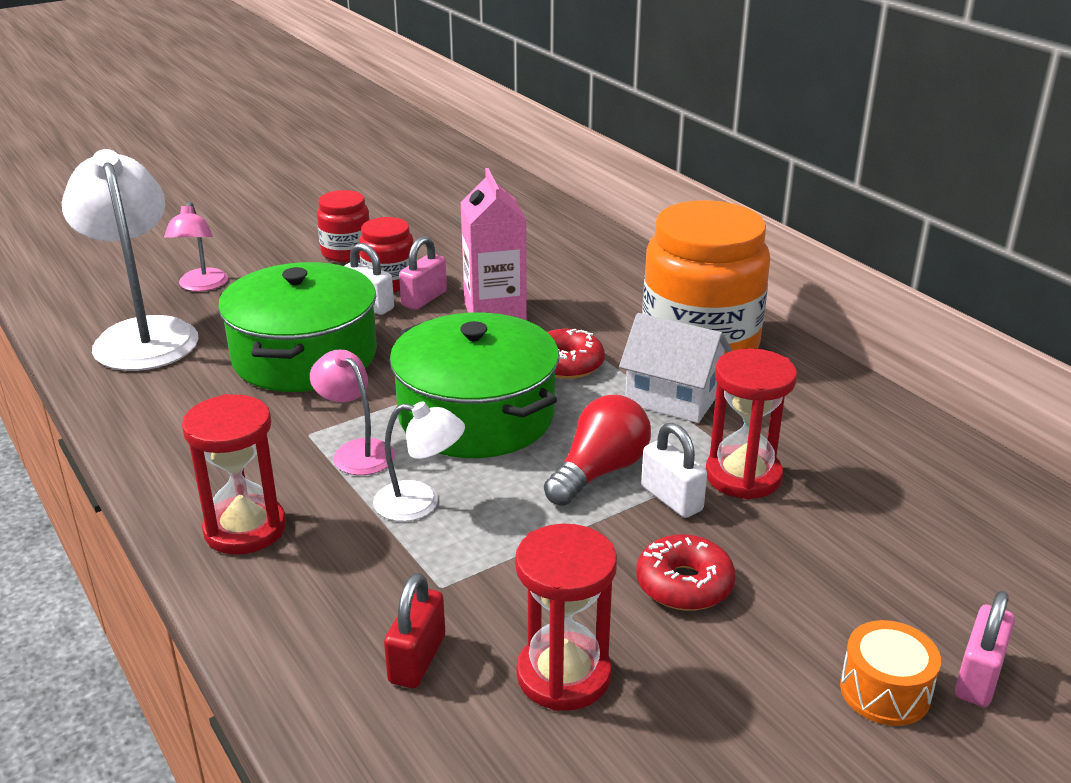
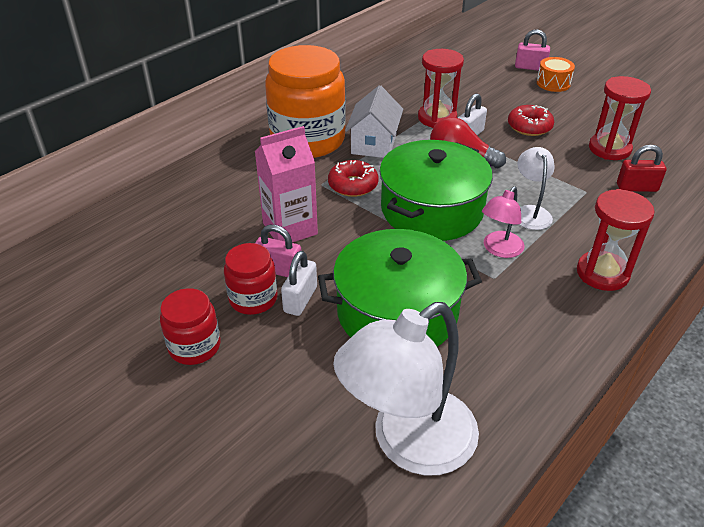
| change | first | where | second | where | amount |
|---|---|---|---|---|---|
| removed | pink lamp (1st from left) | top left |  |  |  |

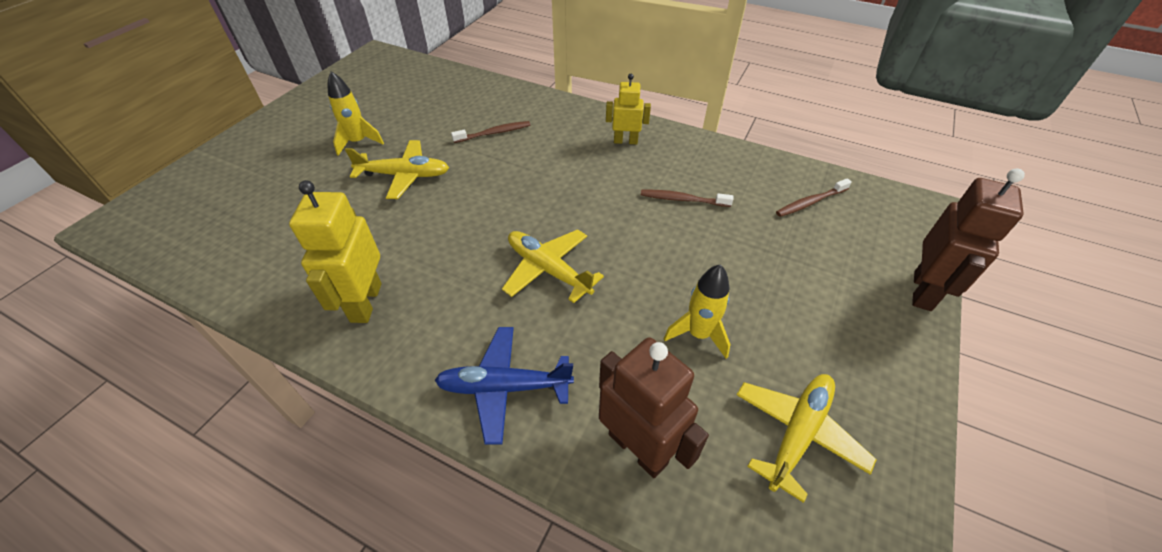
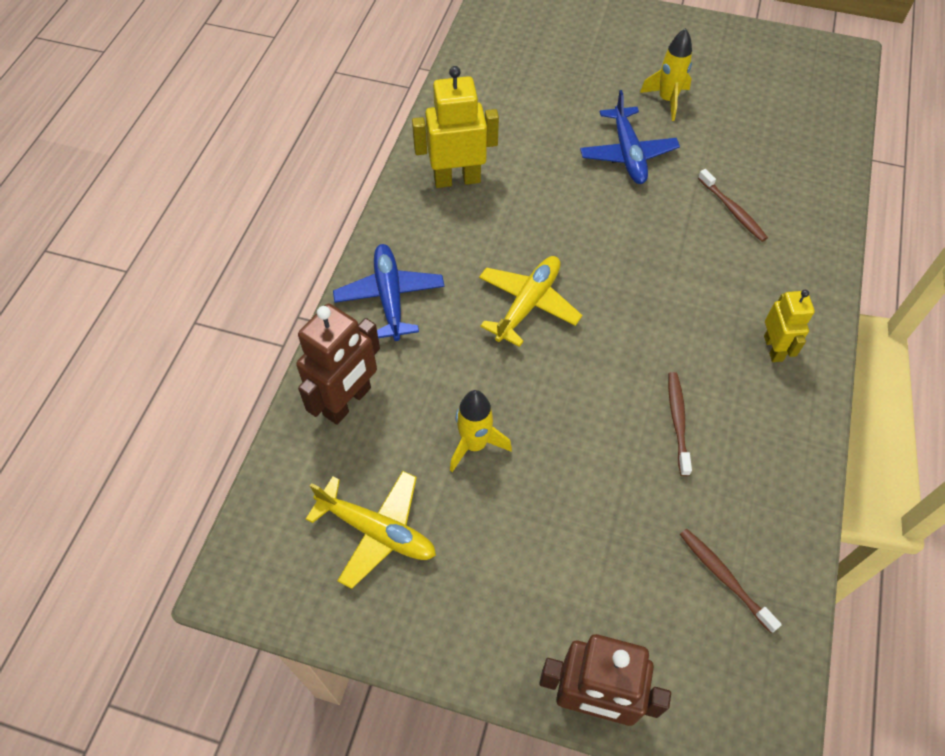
| change | first | where | second | where | amount |
|---|---|---|---|---|---|
| recoloured | bright yellow aeroplane (1st from left) | top centre | blue aeroplane (2nd from left) | top right |  |

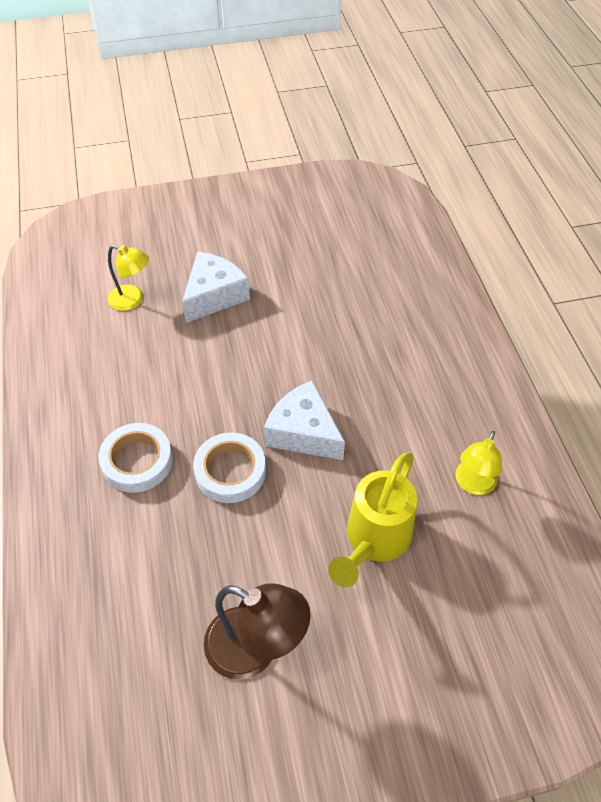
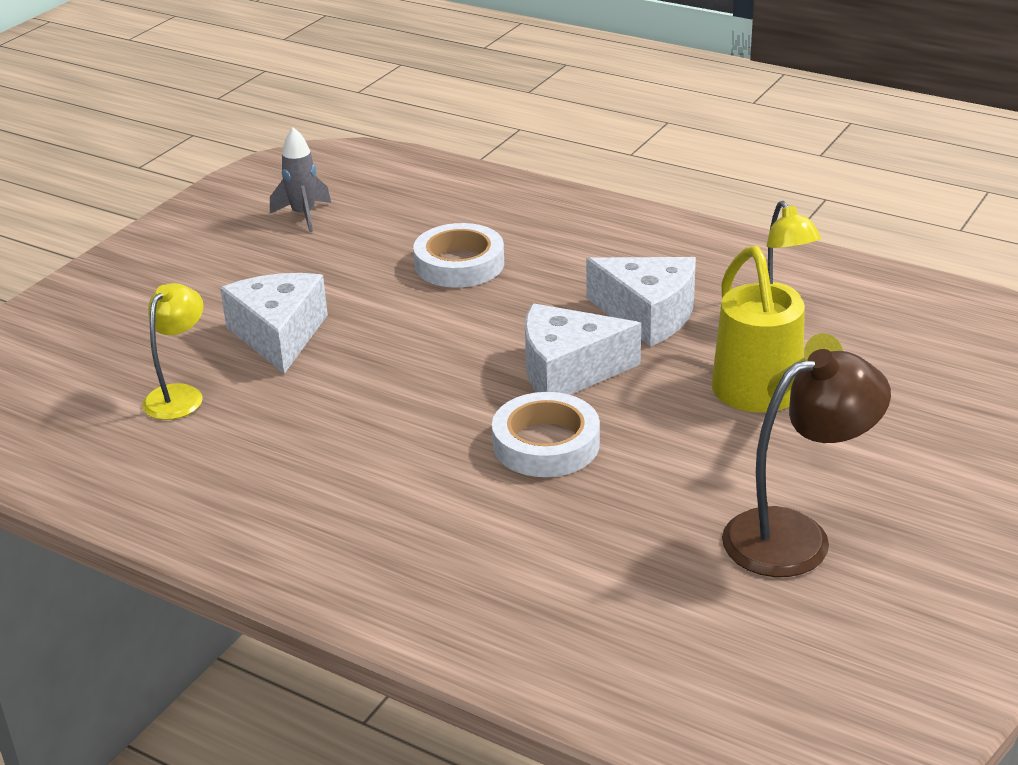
| change | first | where | second | where | amount |
|---|---|---|---|---|---|
| added |  |  | gray toy rocket | top left |  |
| added |  |  | snow-white cheese wedge (3rd from left) | centre |  |
| moved | snow-white roll of tape (1st from left) | middle left |  | centre |  |
| turned | bright yellow lamp (1st from left) | middle left |  | middle left | 45 degrees counterclockwise |

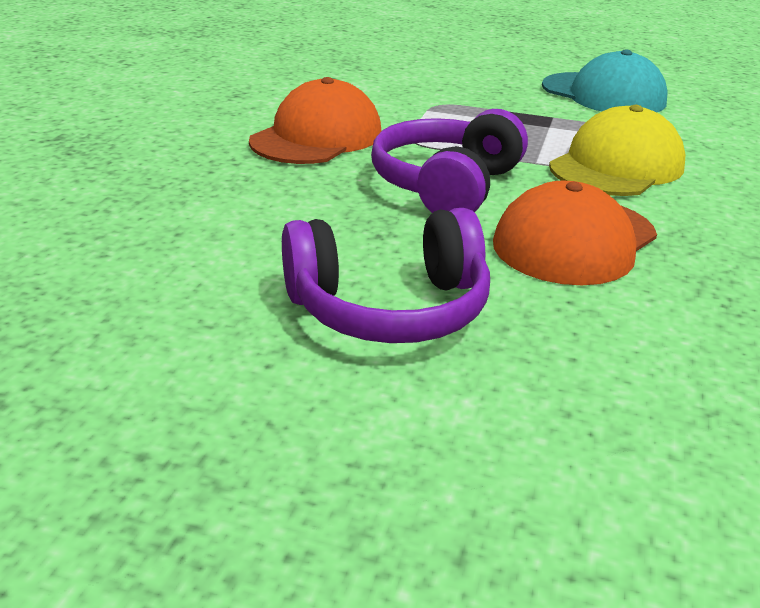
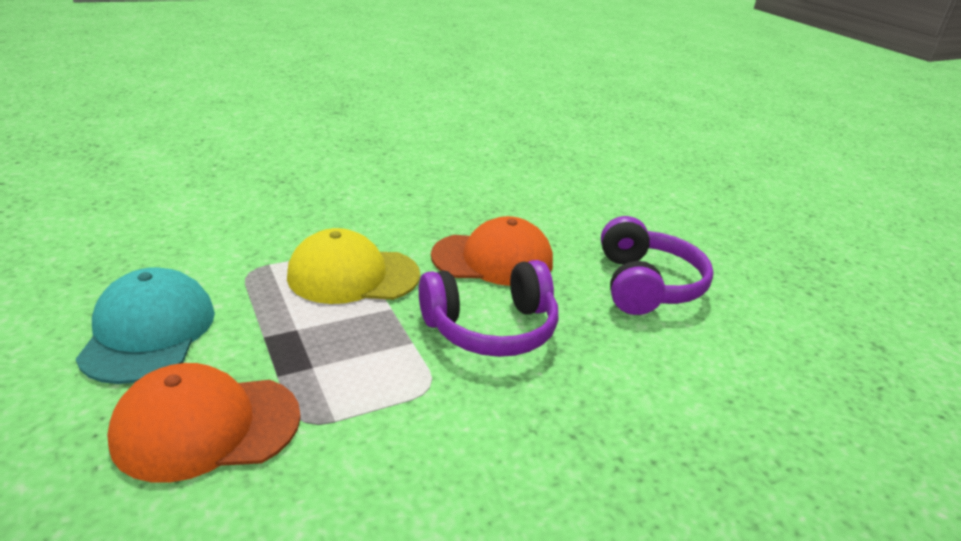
| change | first | where | second | where | amount |
|---|---|---|---|---|---|
| moved | orange cap (1st from left) | top centre |  | bottom left |  |
| turned | royal purple over-ear headphones (1st from left in the first image) | centre | royal purple over-ear headphones (2nd from left) | middle right | 60 degrees clockwise |

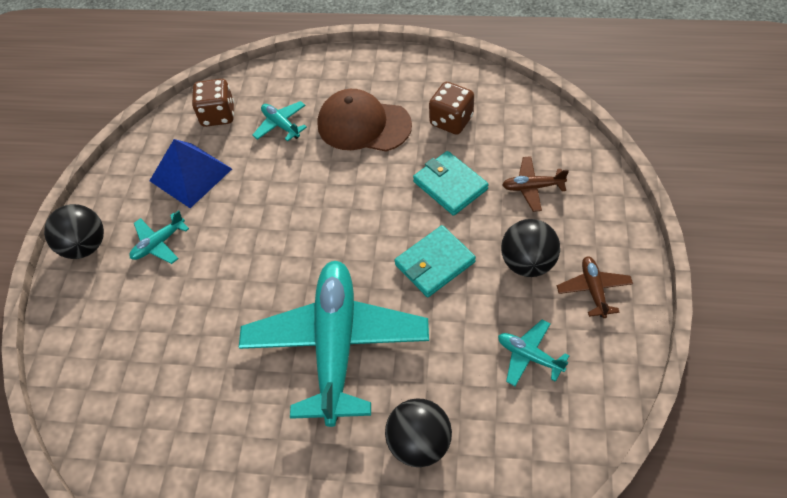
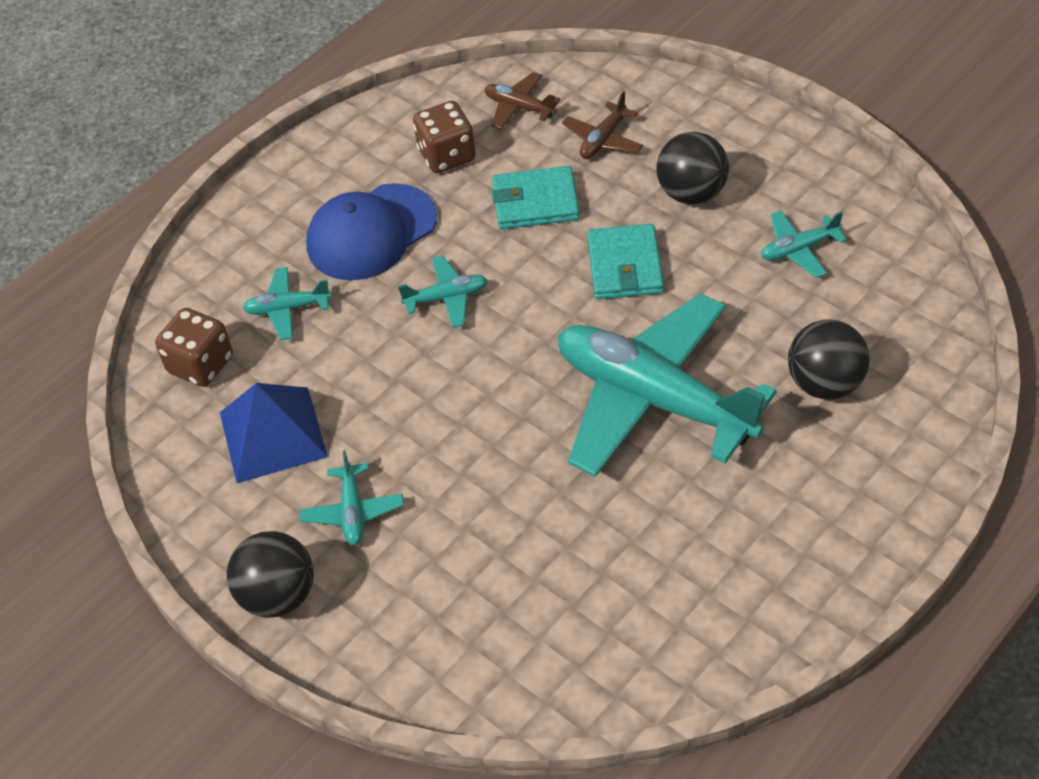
| change | first | where | second | where | amount |
|---|---|---|---|---|---|
| added |  |  | turquoise aeroplane (3rd from left) | centre |  |
| moved | russet aeroplane (2nd from left in the first image) | middle right | russet aeroplane (1st from left) | top centre |  |
| recoloured | russet cap | top centre | blue cap | top centre |  |

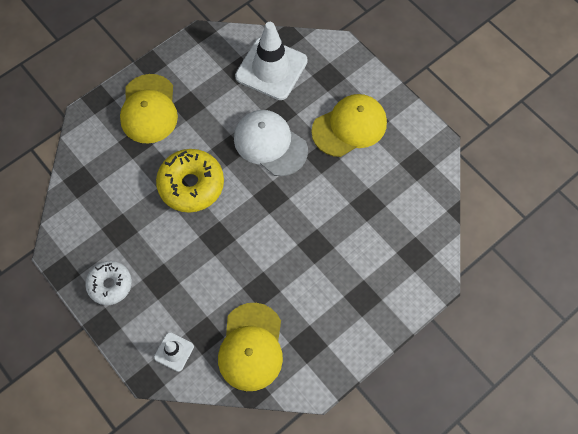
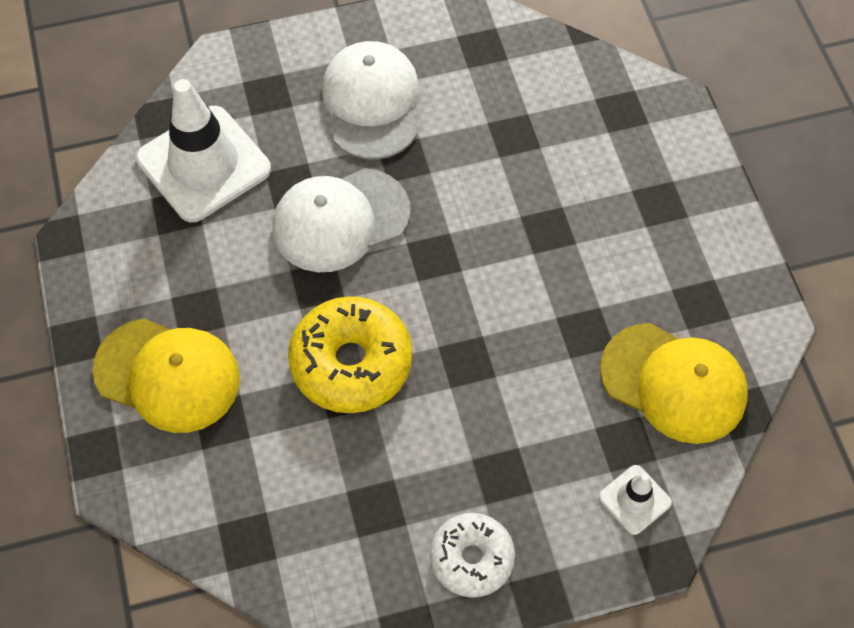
| change | first | where | second | where | amount |
|---|---|---|---|---|---|
| recoloured | bright yellow cap (3rd from left) | top centre | snow-white cap (2nd from left) | top centre |  |

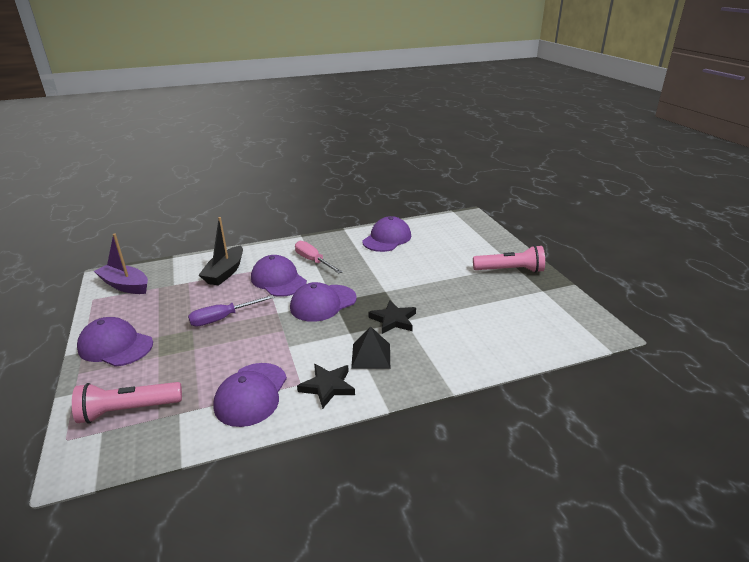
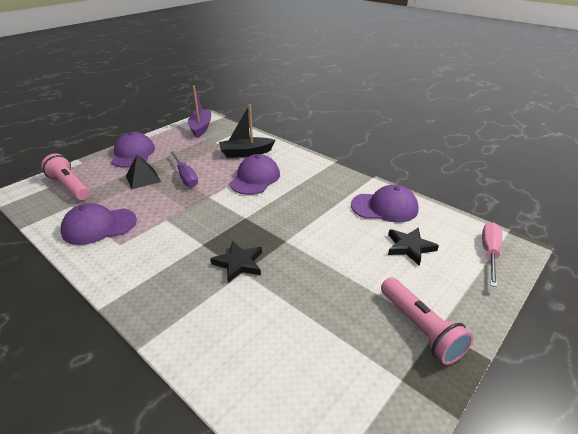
| change | first | where | second | where | amount |
|---|---|---|---|---|---|
| removed | royal purple cap (4th from left) | centre |  |  |  |
| moved | pink screwdriver | centre |  | middle right |  |
| moved | black star shape (1st from left in the first image) | bottom centre | black star shape (2nd from left) | middle right |  |
| moved | black pyramid | centre |  | middle left |  |
| turned | royal purple screwdriver | middle left |  | middle left | 150 degrees counterclockwise |

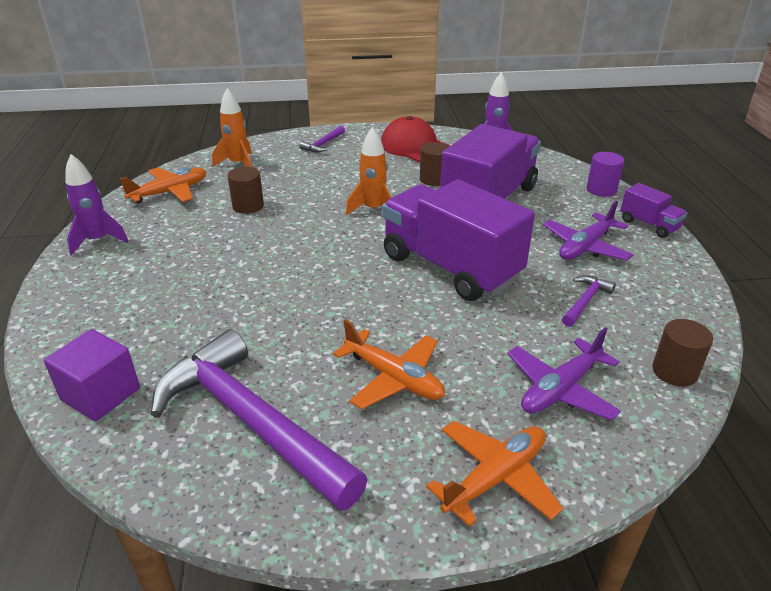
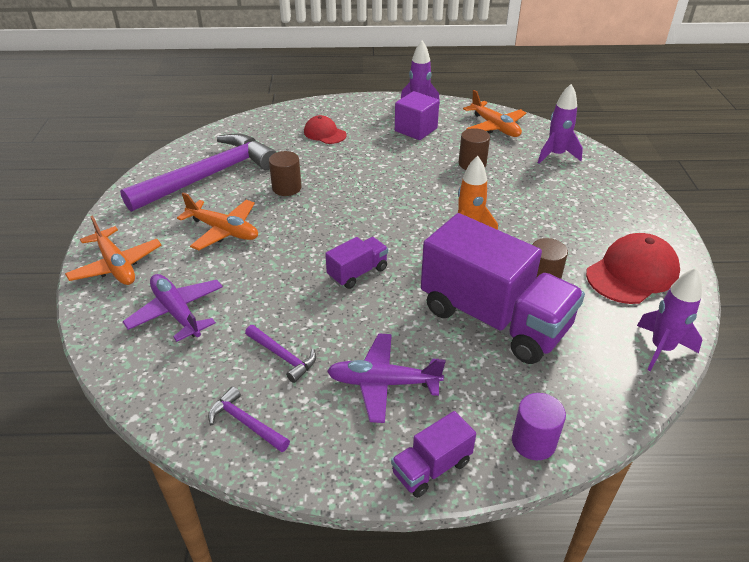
| change | first | where | second | where | amount |
|---|---|---|---|---|---|
| added |  |  | red cap (1st from left) | top centre |  |
| moved | royal purple block | middle left |  | top centre |  |
| moved | royal purple hammer (2nd from left) | top centre |  | bottom left |  |
| moved | russet cylinder (3rd from left in the first image) | middle right | russet cylinder (1st from left) | top centre |  |
| recoloured | orange toy rocket (1st from left) | top left | royal purple toy rocket (2nd from left) | top right |  |
| turned | orange aeroplane (2nd from left) | centre |  | middle left | 105 degrees counterclockwise |
| turned | royal purple aeroplane (2nd from left) | middle right |  | bottom centre | 45 degrees counterclockwise |
| resized | royal purple truck (1st from left) | centre |  | centre | x0.45 |

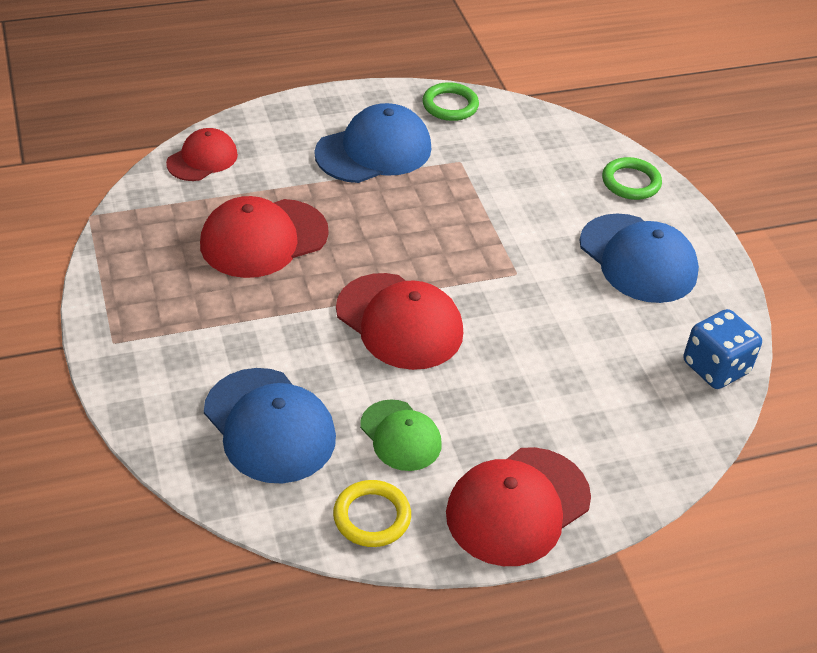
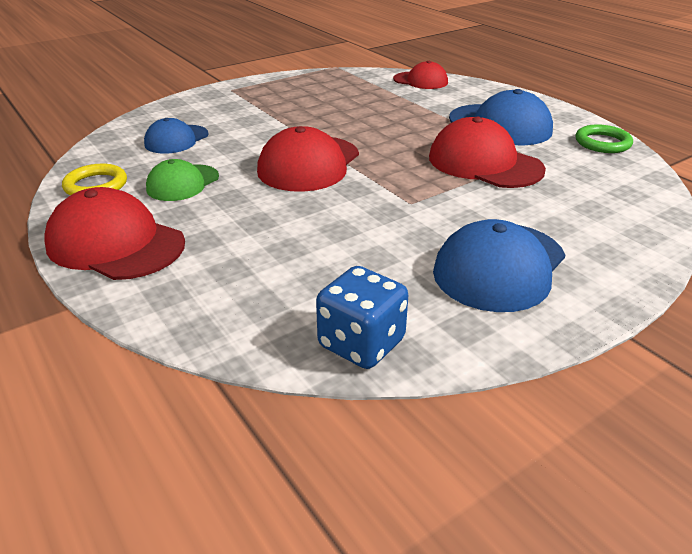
| change | first | where | second | where | amount |
|---|---|---|---|---|---|
| removed | leaf-green ring (2nd from left) | top right |  |  |  |
| moved | red cap (2nd from left in the first image) | middle left | red cap (4th from left) | top right |  |
| resized | blue cap (1st from left) | middle left |  | top left | x0.61 |

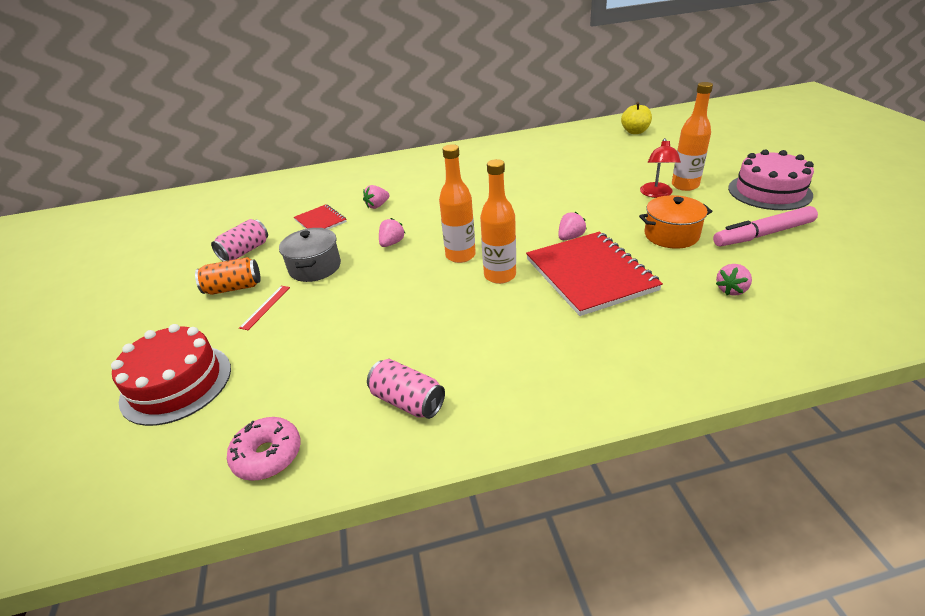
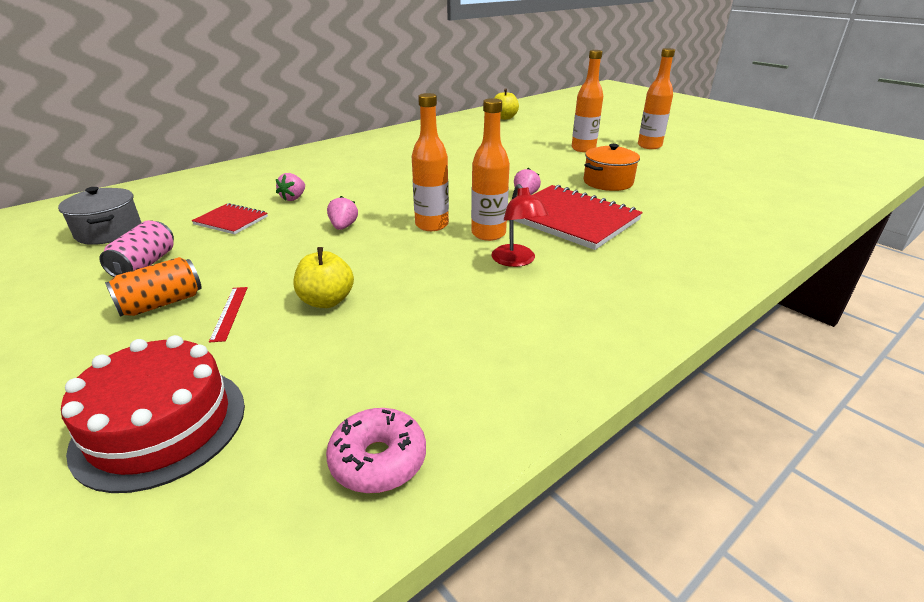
| change | first | where | second | where | amount |
|---|---|---|---|---|---|
| removed | pink tin (2nd from left) | centre |  |  |  |
| removed | pink felt pen | middle right |  |  |  |
| removed | pink berry (4th from left) | middle right |  |  |  |
| added |  |  | bright yellow apple (1st from left) | centre |  |
| moved | gray cooking pot | centre |  | middle left |  |
| moved | red lamp | top right |  | centre |  |
| replaced | pink gateau | top right | orange bottle (4th from left) | top right |  |

